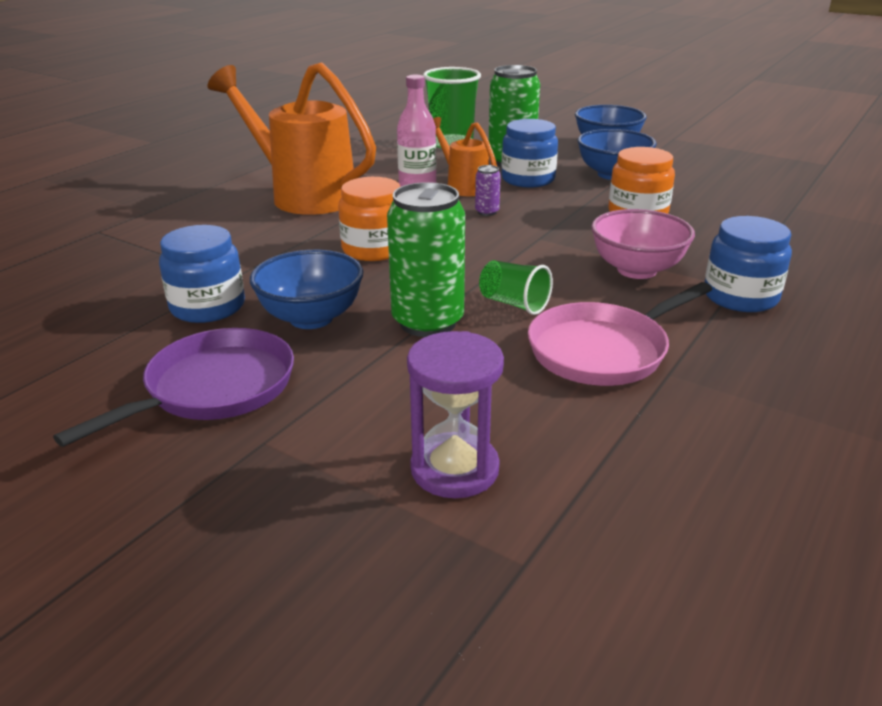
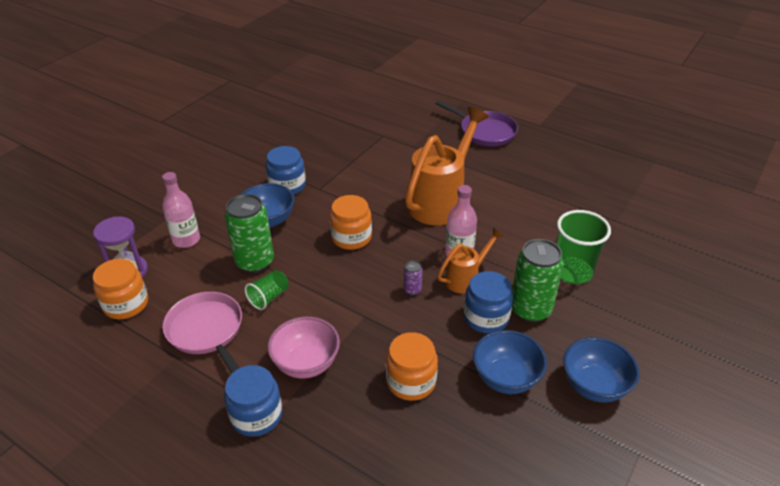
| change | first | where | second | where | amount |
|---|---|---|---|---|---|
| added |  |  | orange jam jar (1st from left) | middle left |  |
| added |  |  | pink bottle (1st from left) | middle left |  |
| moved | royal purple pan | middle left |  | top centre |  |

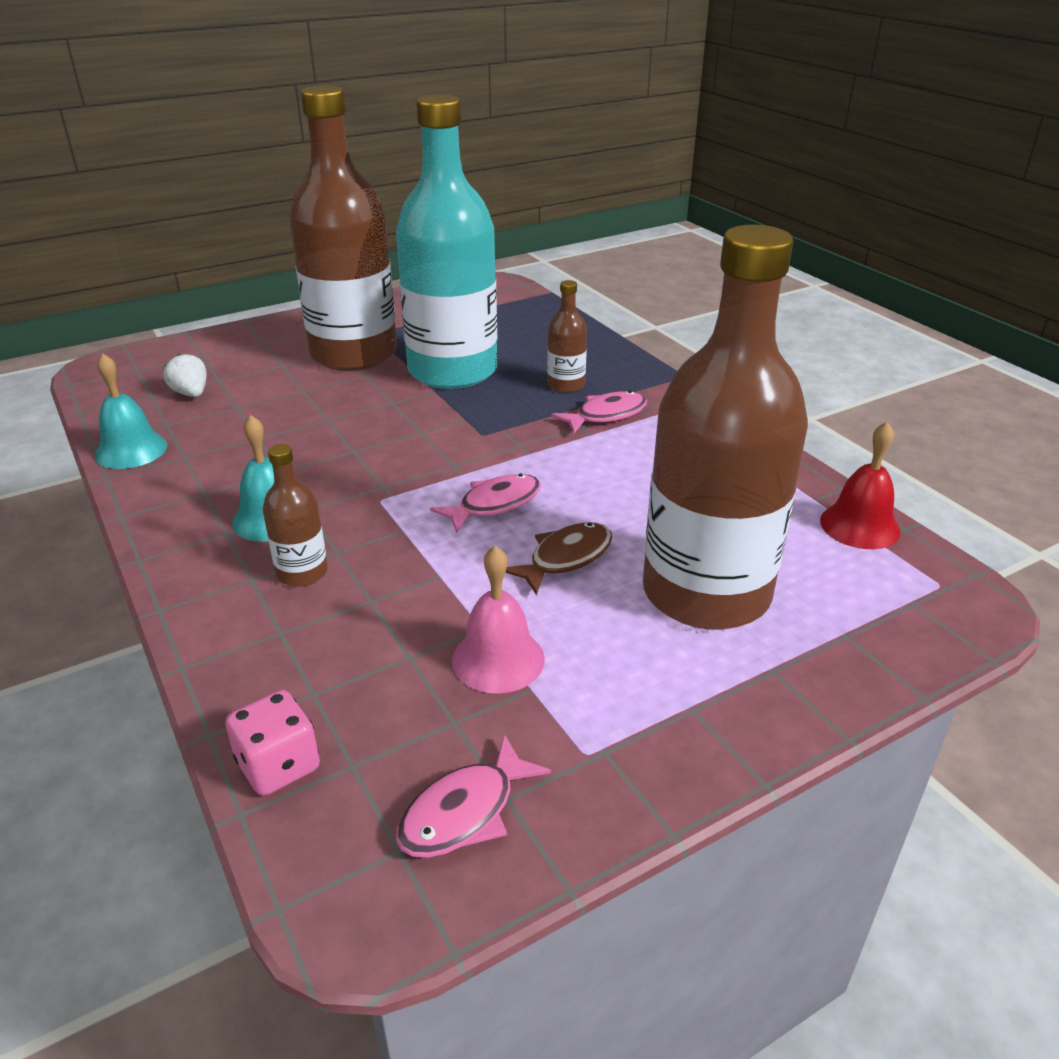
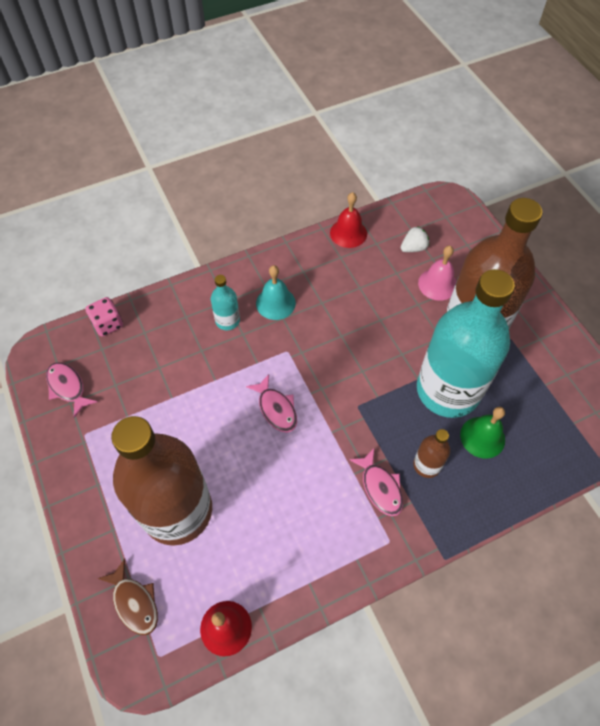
| change | first | where | second | where | amount |
|---|---|---|---|---|---|
| added |  |  | leaf-green hand bell | middle right |  |
| moved | pink hand bell | centre |  | middle right |  |
| moved | russet fish | centre |  | bottom left |  |
| recoloured | turquoise hand bell (1st from left) | middle left | red hand bell (2nd from left) | top centre |  |
| recoloured | russet bottle (1st from left) | middle left | turquoise bottle (1st from left) | centre |  |

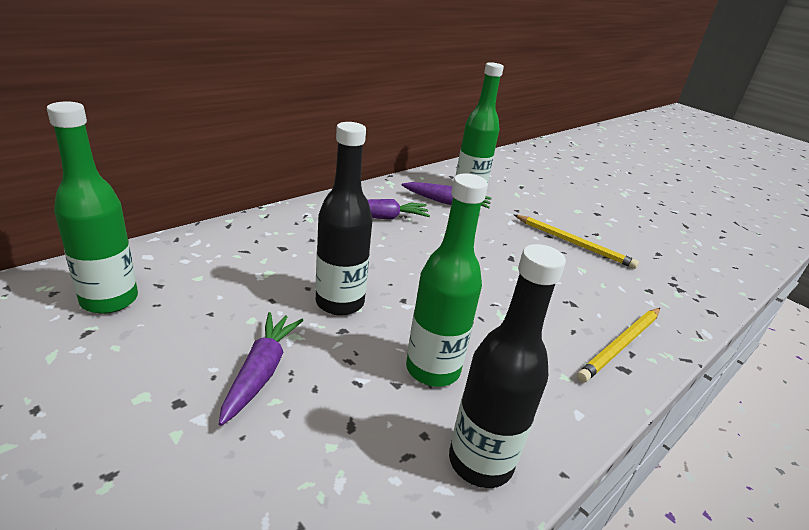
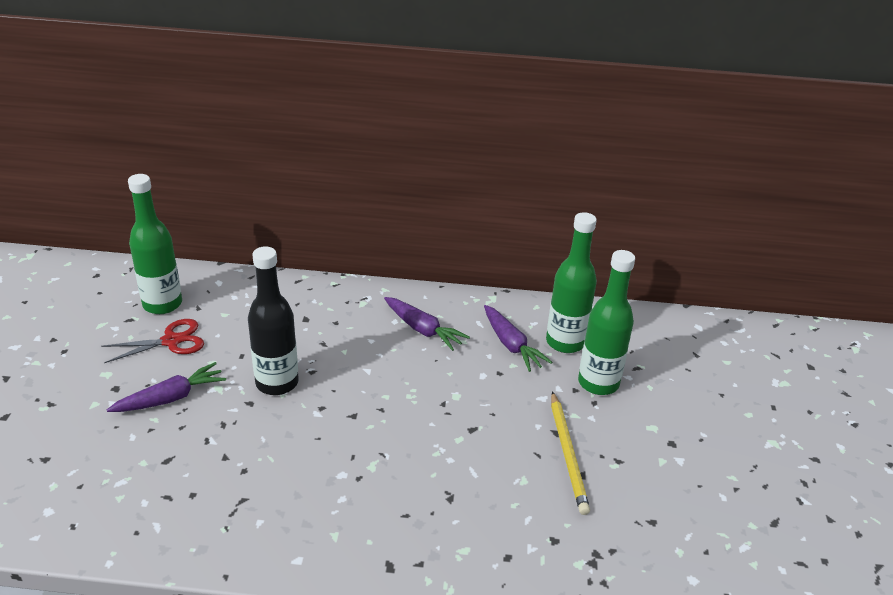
| change | first | where | second | where | amount |
|---|---|---|---|---|---|
| removed | black bottle (2nd from left) | bottom centre |  |  |  |
| removed | bright yellow pencil (2nd from left) | middle right |  |  |  |
| added |  |  | red shears | middle left |  |
| moved | leaf-green bottle (2nd from left in the first image) | centre | leaf-green bottle (3rd from left) | middle right |  |

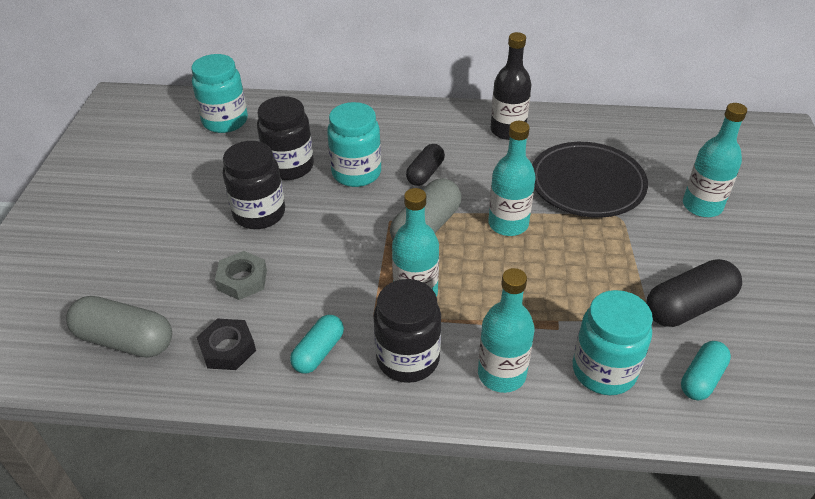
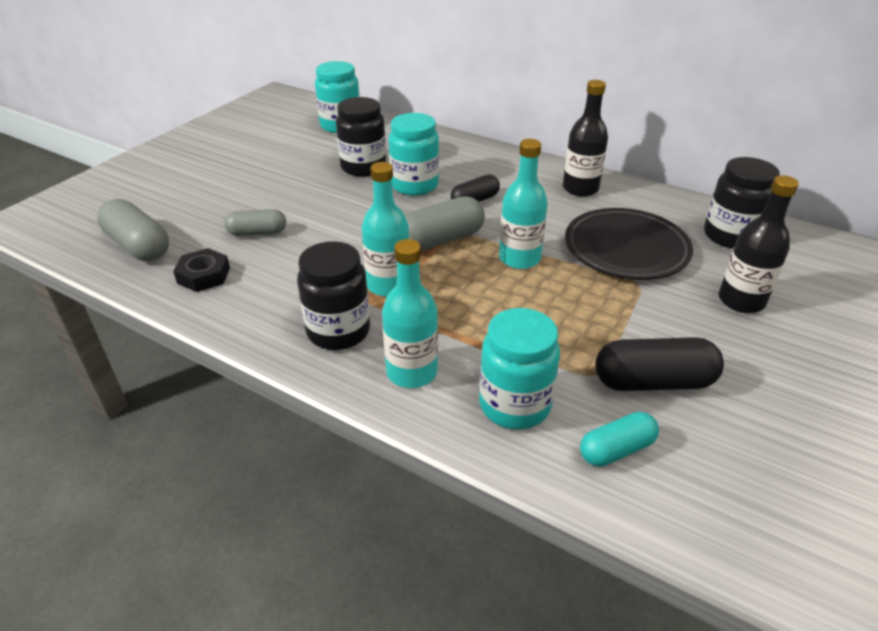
| change | first | where | second | where | amount |
|---|---|---|---|---|---|
| removed | turquoise capsule (1st from left) | bottom centre |  |  |  |
| moved | black jam jar (1st from left in the first image) | middle left | black jam jar (3rd from left) | top right |  |
| replaced | gray hexagon nut | middle left | gray capsule (2nd from left) | middle left |  |
| recoloured | turquoise bottle (4th from left) | top right | black bottle (2nd from left) | middle right |  |

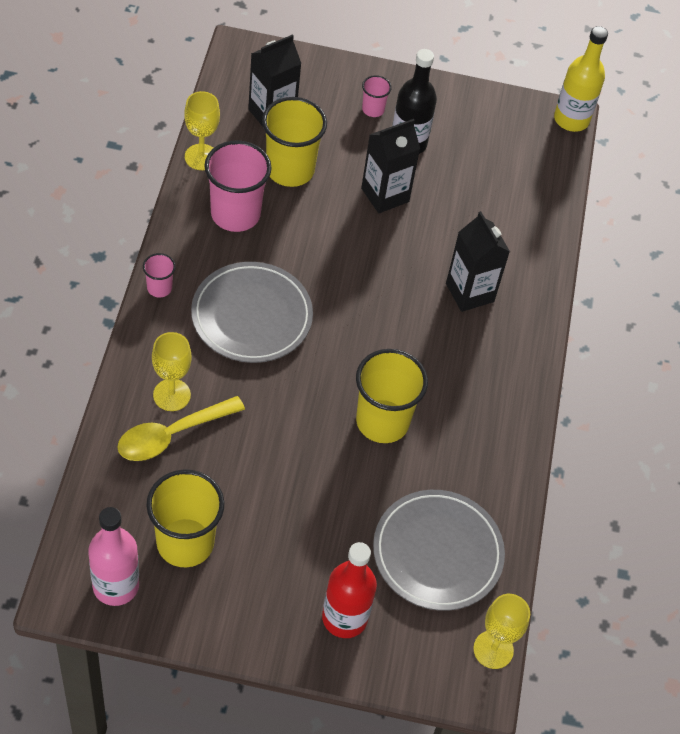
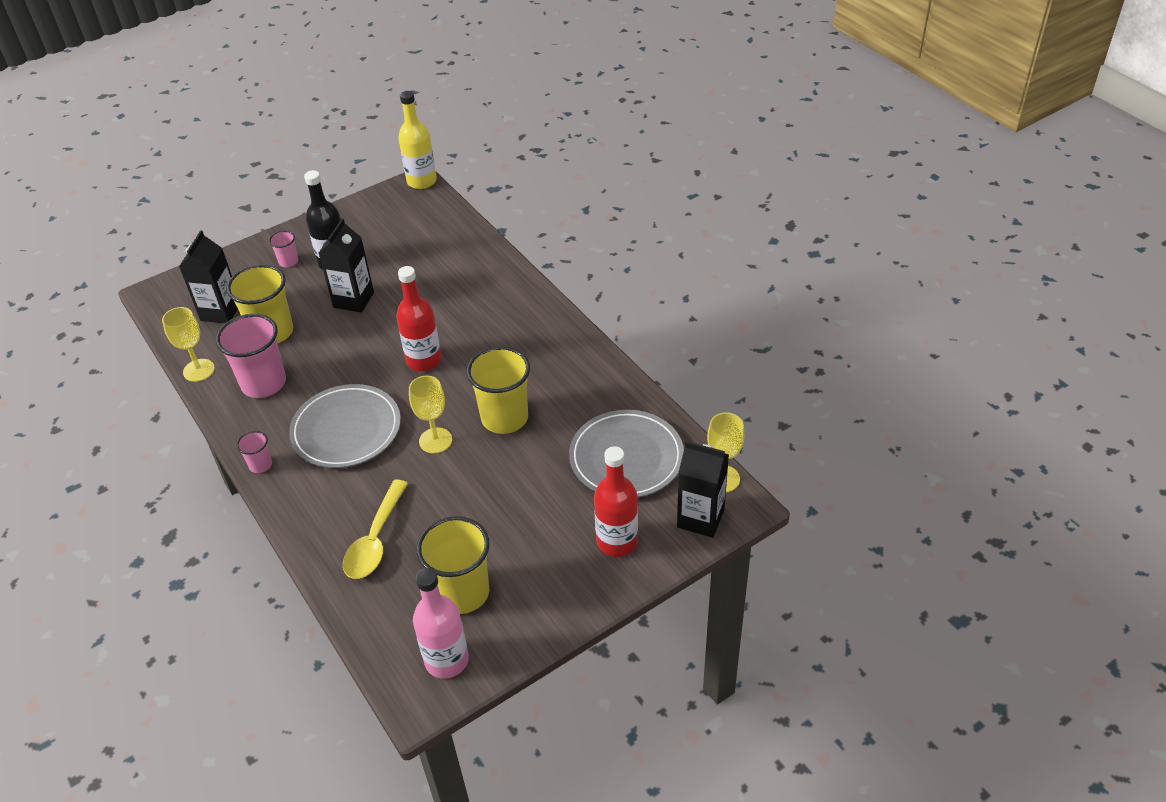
| change | first | where | second | where | amount |
|---|---|---|---|---|---|
| added |  |  | red bottle (1st from left) | centre |  |
| moved | bright yellow wine glass (1st from left in the first image) | middle left | bright yellow wine glass (2nd from left) | centre |  |
| moved | black juice carton (3rd from left) | middle right |  | centre |  |

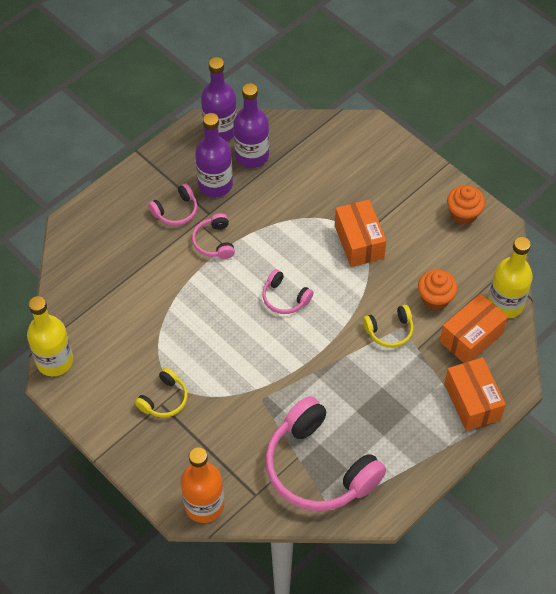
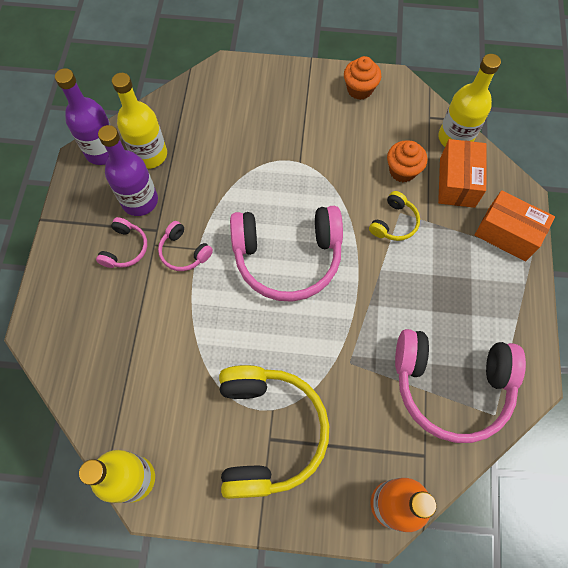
| change | first | where | second | where | amount |
|---|---|---|---|---|---|
| removed | orange package (1st from left) | centre |  |  |  |
| recoloured | royal purple bottle (3rd from left) | top centre | bright yellow bottle (2nd from left) | top left |  |
| resized | bright yellow over-ear headphones (1st from left) | middle left |  | bottom centre | x2.18 |
| resized | pink over-ear headphones (3rd from left) | centre |  | centre | x2.18 |

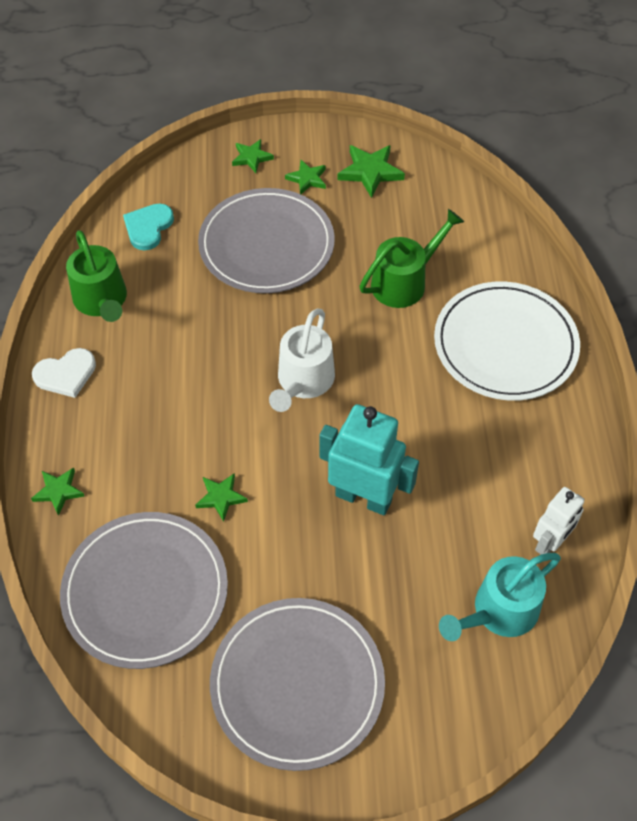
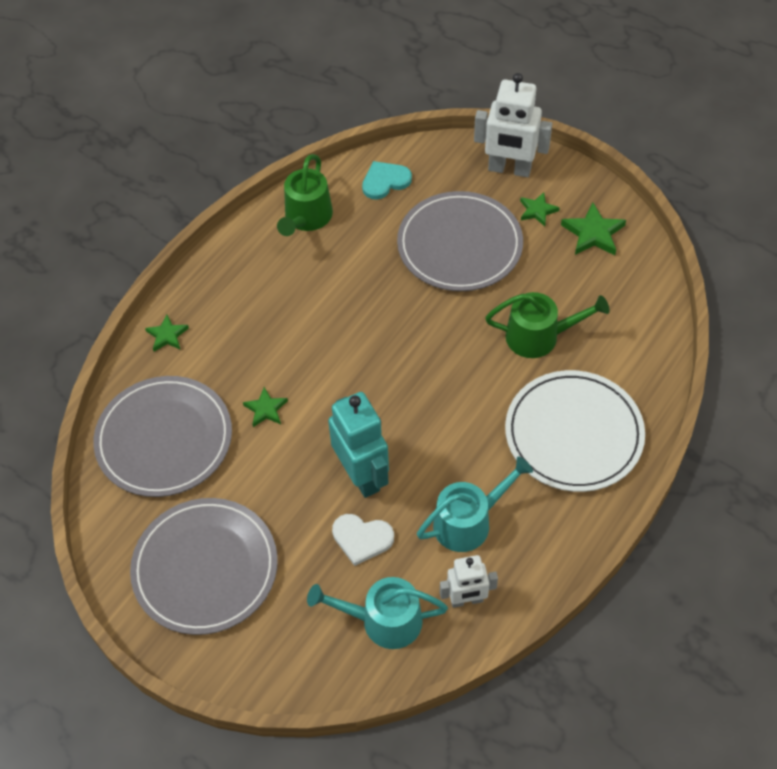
| change | first | where | second | where | amount |
|---|---|---|---|---|---|
| removed | snow-white watering pot | centre |  |  |  |
| added |  |  | turquoise watering pot (2nd from left) | centre |  |
| moved | snow-white heart shape | middle left |  | bottom centre |  |
| replaced | leaf-green star shape (3rd from left) | top centre | snow-white robot figure (2nd from left) | top centre |  |

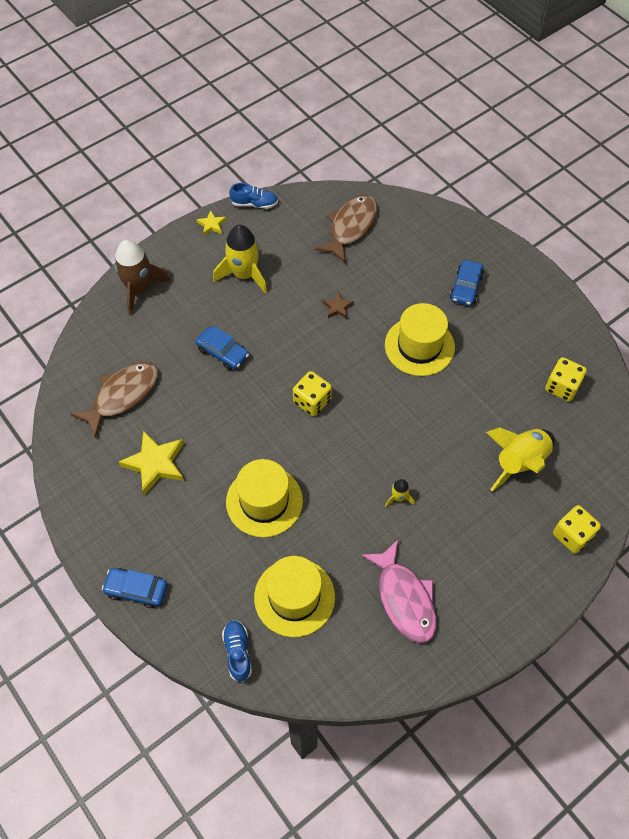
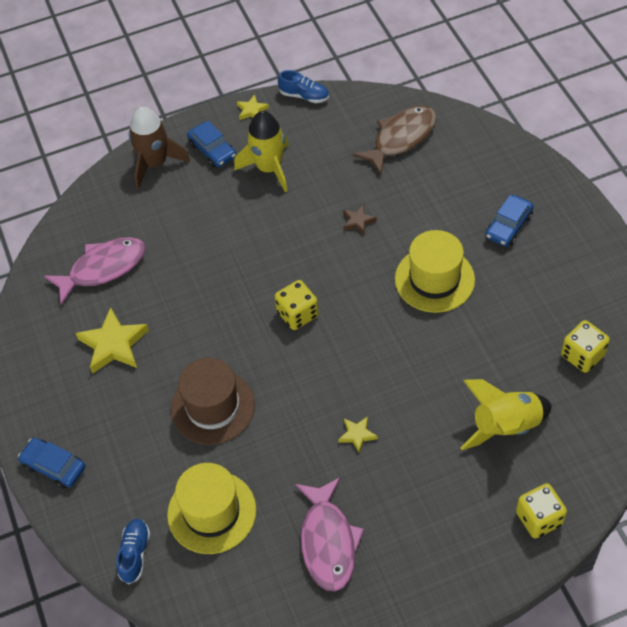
| change | first | where | second | where | amount |
|---|---|---|---|---|---|
| moved | blue toy car (2nd from left) | centre |  | top centre |  |
| replaced | bright yellow toy rocket (2nd from left) | centre | bright yellow star shape (3rd from left) | bottom centre |  |
| recoloured | russet fish (1st from left) | middle left | pink fish (1st from left) | middle left |  |
| recoloured | bright yellow top hat (1st from left) | centre | russet top hat | centre |  |

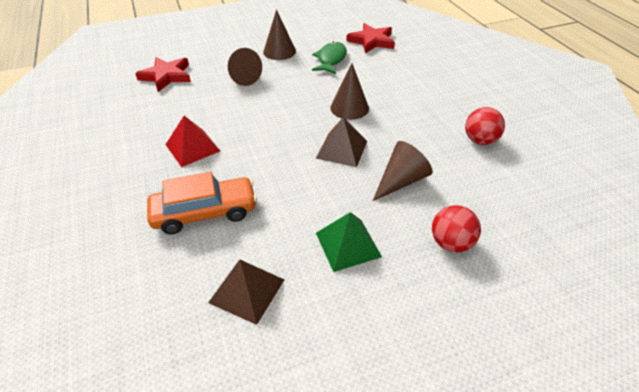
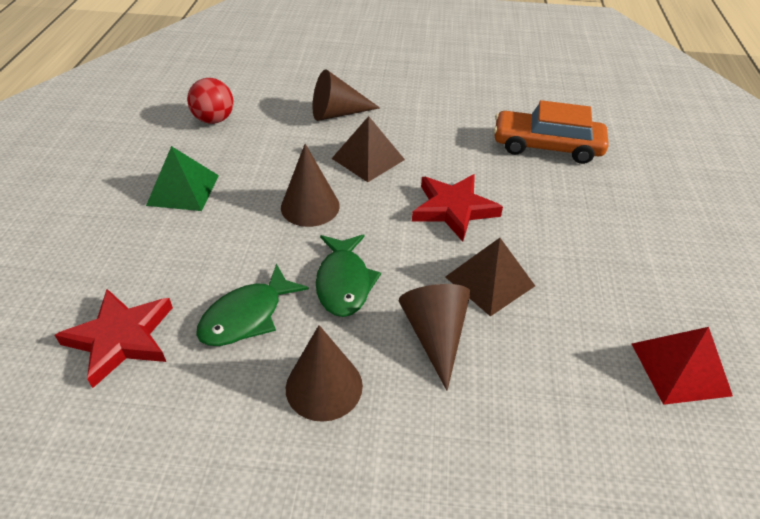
| change | first | where | second | where | amount |
|---|---|---|---|---|---|
| removed | red sphere (1st from left) | middle right |  |  |  |
| added |  |  | leaf-green fish (2nd from left) | centre |  |
| moved | red star shape (1st from left in the first image) | top left | red star shape (2nd from left) | centre |  |
| moved | red pyramid | middle left |  | bottom right |  |
| moved | russet pyramid (1st from left in the first image) | bottom centre | russet pyramid (2nd from left) | centre |  |
| moved | leaf-green pyramid | centre |  | middle left |  |

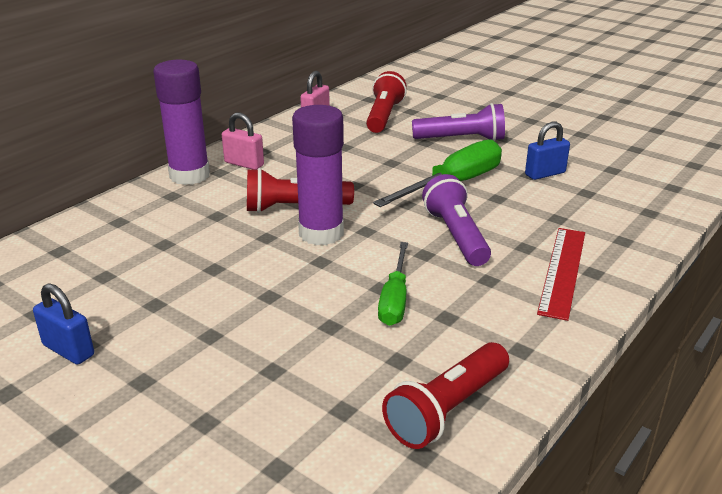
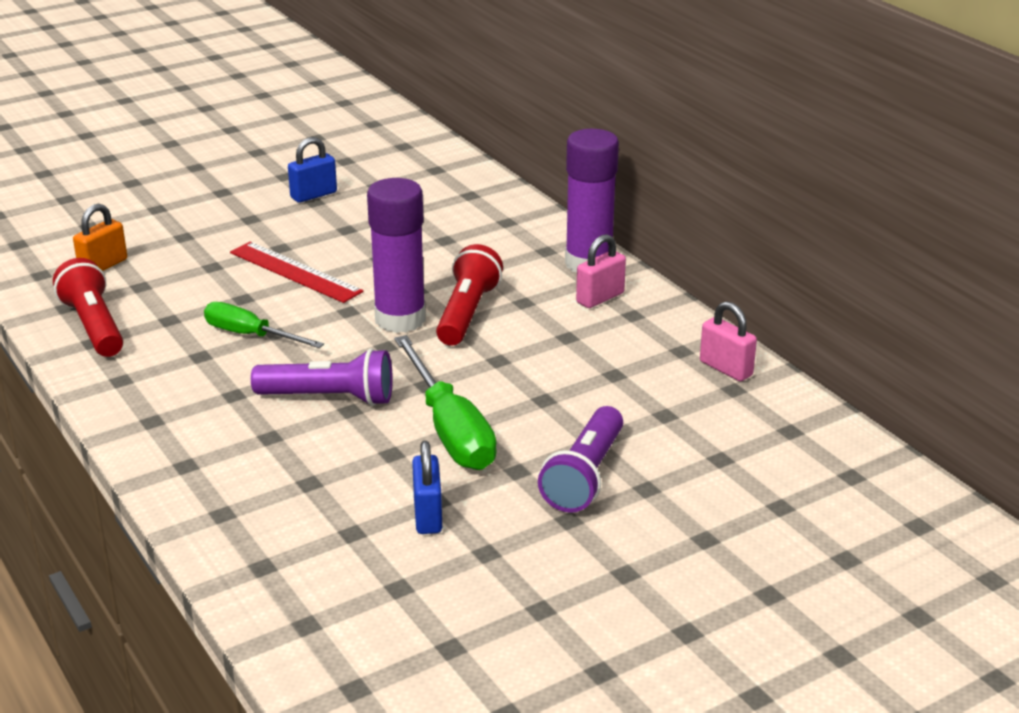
| change | first | where | second | where | amount |
|---|---|---|---|---|---|
| removed | red flashlight (2nd from left) | top centre |  |  |  |
| added |  |  | orange small lock | top left |  |
| moved | red measuring stick | middle right |  | middle left |  |

